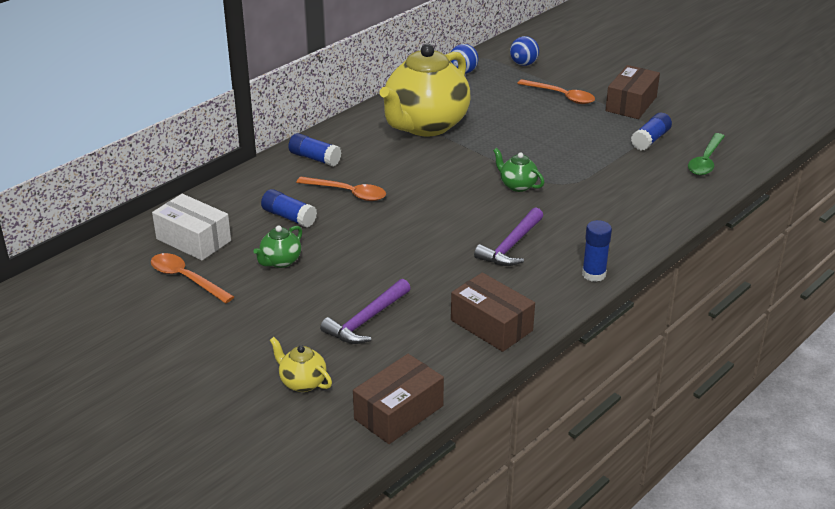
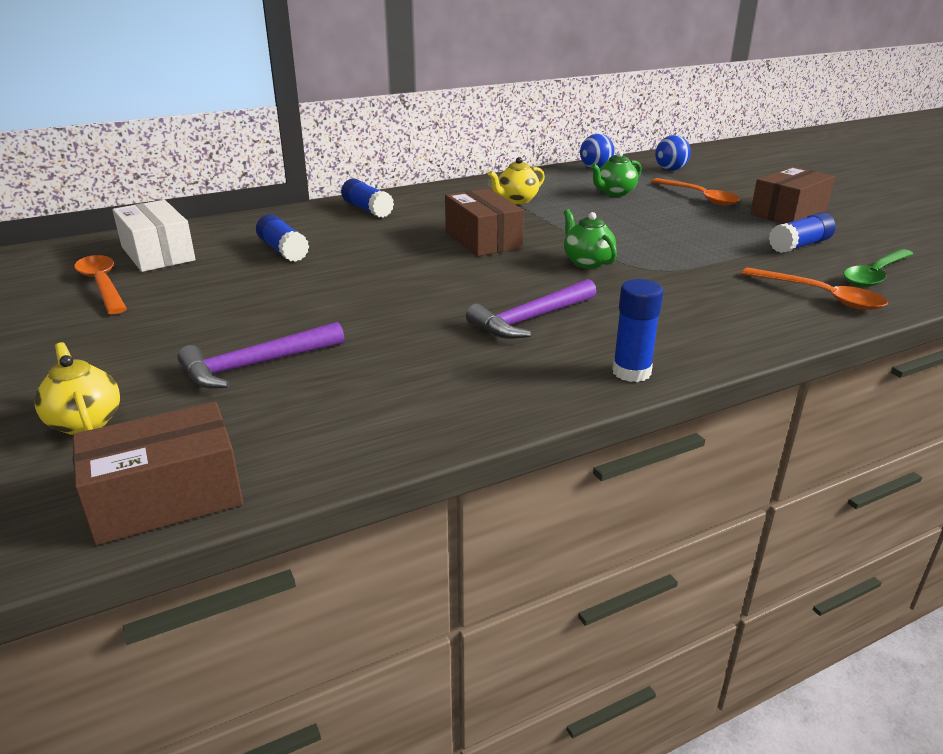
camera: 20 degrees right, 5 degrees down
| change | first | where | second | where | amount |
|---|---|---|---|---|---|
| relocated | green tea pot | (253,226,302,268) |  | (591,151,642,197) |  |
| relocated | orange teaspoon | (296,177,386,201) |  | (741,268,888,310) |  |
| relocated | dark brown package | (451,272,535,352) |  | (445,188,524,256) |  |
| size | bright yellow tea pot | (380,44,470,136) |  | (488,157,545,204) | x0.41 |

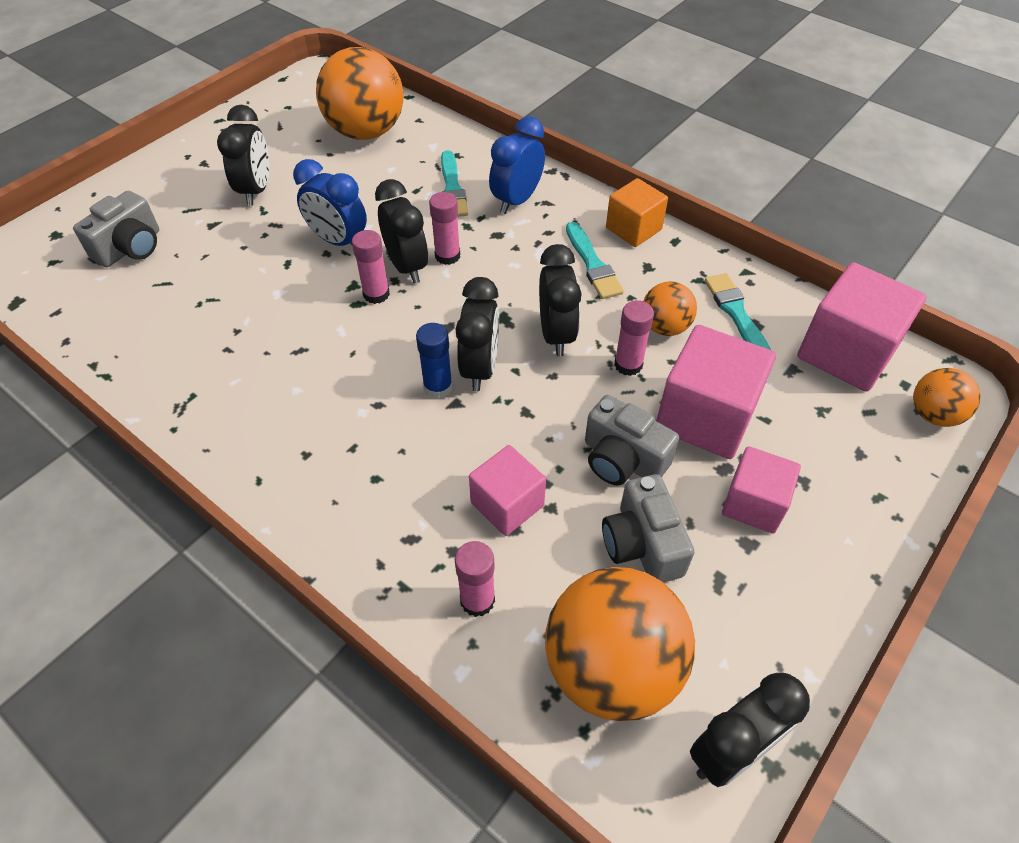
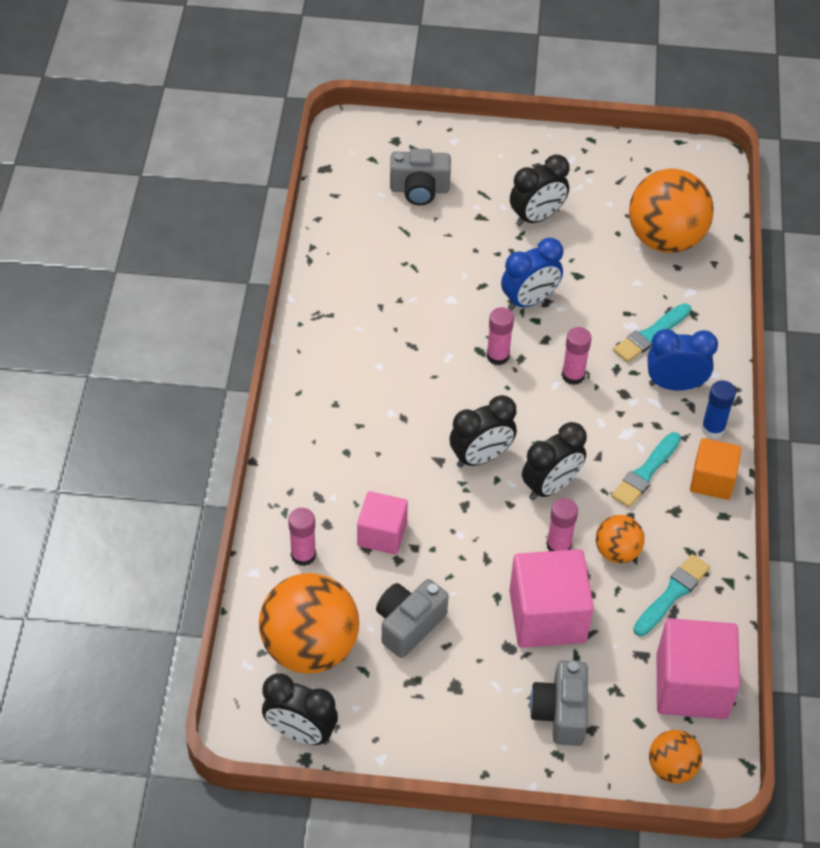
camera: 55 degrees right, 0 degrees up
| change | first | where | second | where | amount |
|---|---|---|---|---|---|
| missing | black clock | (375,179,428,284) |  |  |  |
| missing | rose-pink cube | (722,446,801,534) |  |  |  |
| relocated | blue stick of glue | (416,323,453,398) |  | (701,380,736,438) |  |
| relocated | gray photo camera | (585,395,679,486) |  | (530,661,588,746) |  |
| spun | blue clock | (293,159,367,246) |  | (501,238,563,311) | 120 degrees counterclockwise |

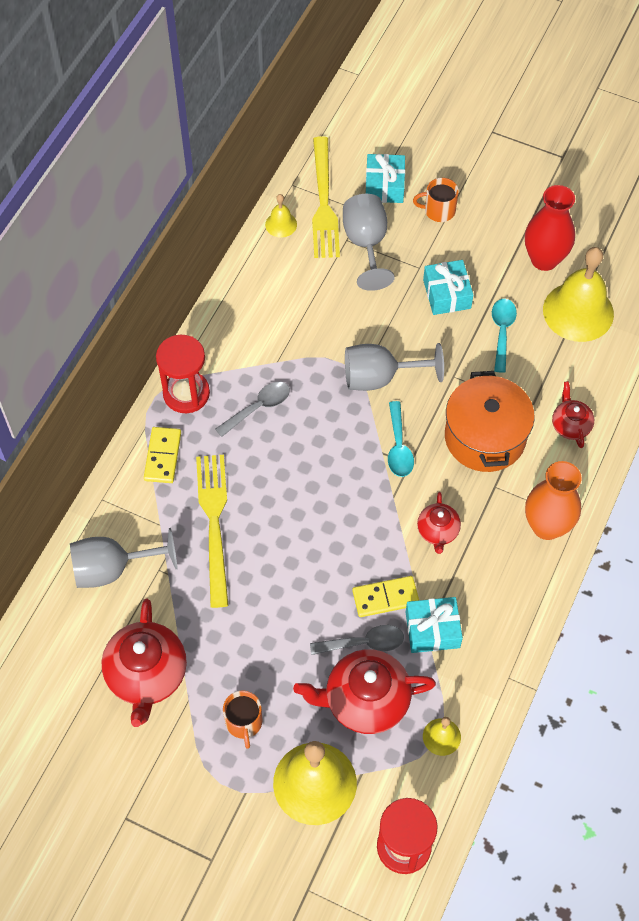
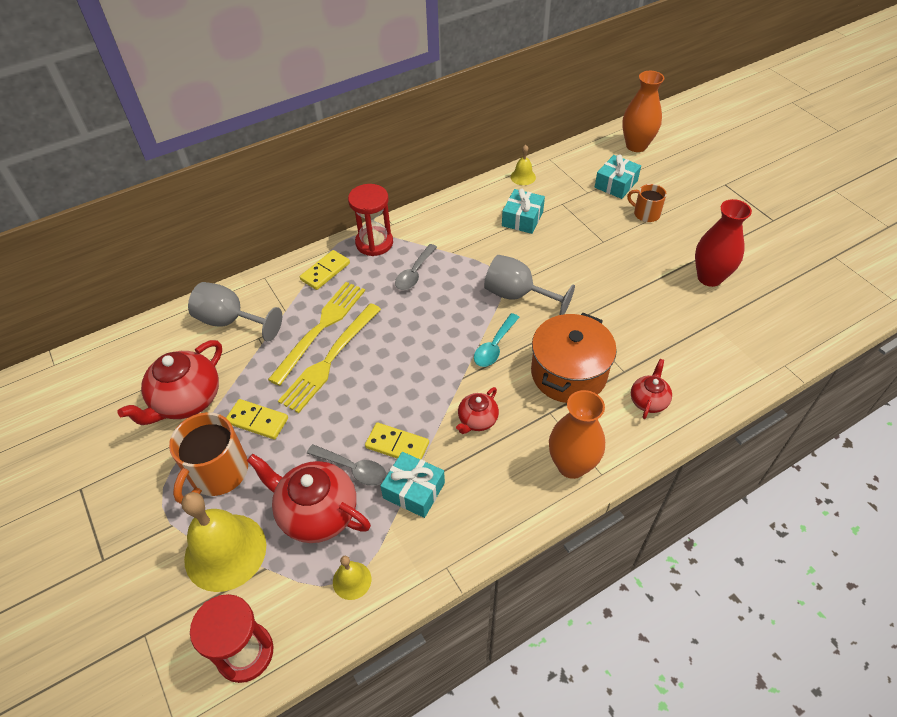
camera: 35 degrees right, 10 degrees down
| change | first | where | second | where | amount |
|---|---|---|---|---|---|
| missing | gray chalice | (343,194,395,291) |  |  |  |
| missing | turquoise teaspoon | (492,299,517,373) |  |  |  |
| missing | bright yellow bell | (543,247,614,342) |  |  |  |
| appeared |  |  | bright yellow domino | (226,399,288,440) |  |
| appeared |  |  | orange flower vase | (622,71,664,152) |  |
| relocated | bright yellow dinner fork | (312,136,340,258) |  | (278,303,381,413) |  |
| relocated | turquoise present | (423,260,473,315) |  | (502,189,545,234) |  |
| spun | gray teaspoon | (215,382,290,437) |  | (395,244,437,290) | 120 degrees clockwise |
| size | orange coffee mug | (223,690,262,749) |  | (169,412,248,504) | x1.71 |

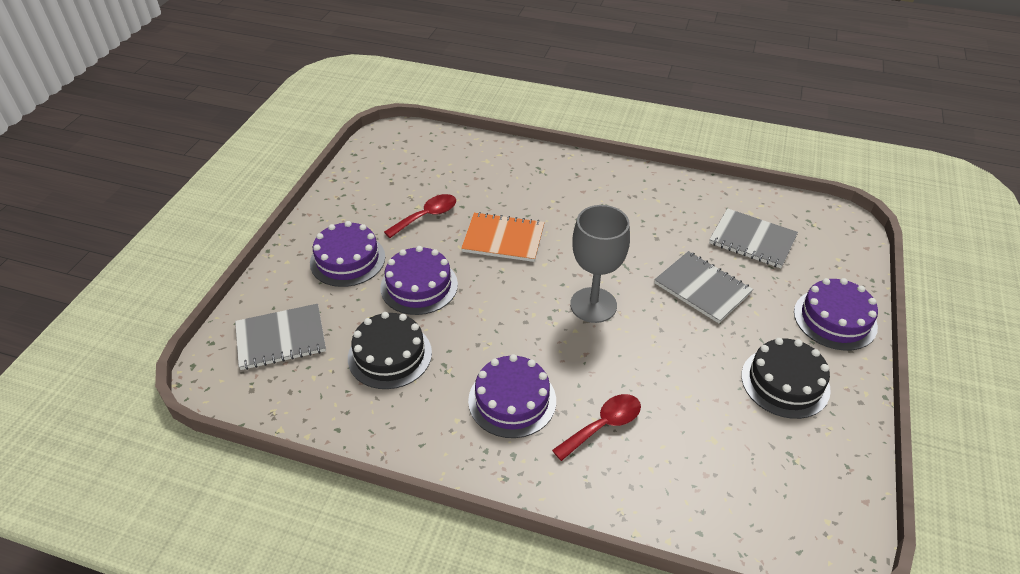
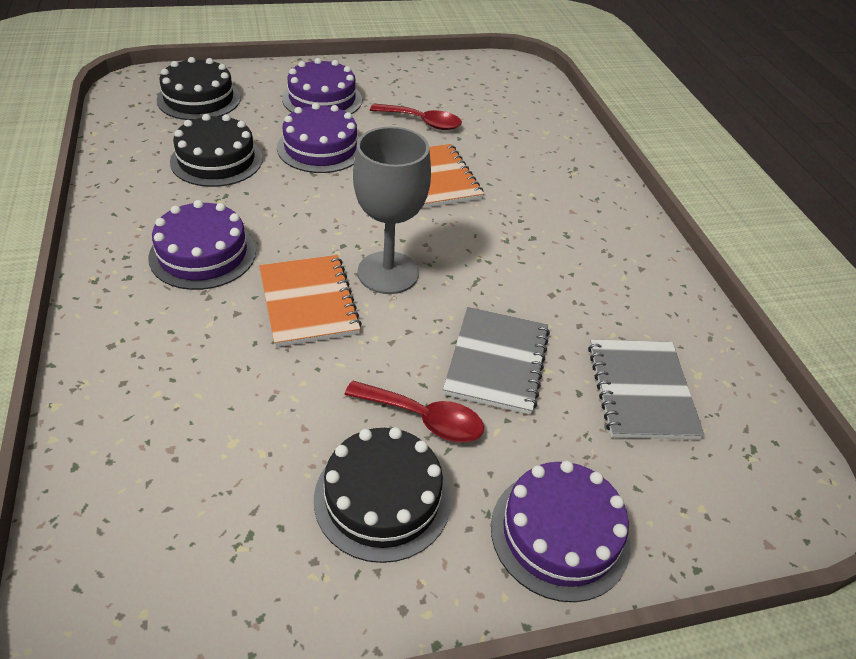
camera: 55 degrees right, 0 degrees up
| change | first | where | second | where | amount |
|---|---|---|---|---|---|
| appeared |  |  | orange notepad | (259,255,362,347) |  |
| relocated | scarlet teaspoon | (552,394,641,461) |  | (344,381,484,442) |  |
| exchanged | gray notepad | (235,304,326,370) | black gateau | (157,57,241,120) |  |

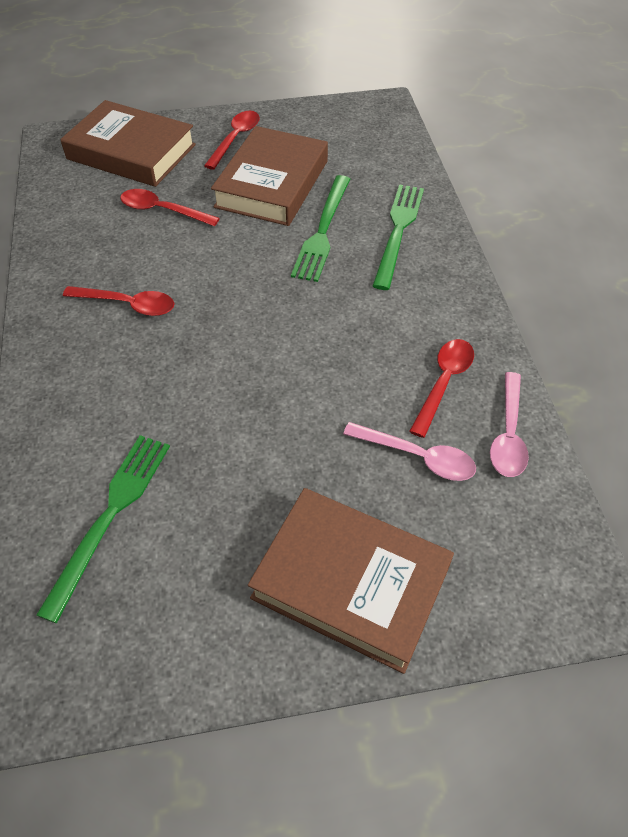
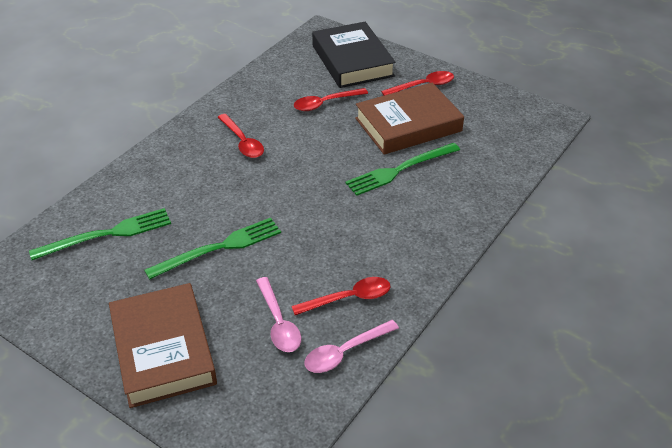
camera: 45 degrees right, 10 degrees down
| change | first | where | second | where | amount |
|---|---|---|---|---|---|
| relocated | green dinner fork | (373,184,424,290) |  | (144,218,281,280) |  |
| colour | dark brown hardback | (60,100,196,187) | black hardback | (312,22,396,88) |  |
| spun | scarlet teaspoon | (120,189,220,226) |  | (294,88,368,111) | 90 degrees counterclockwise |

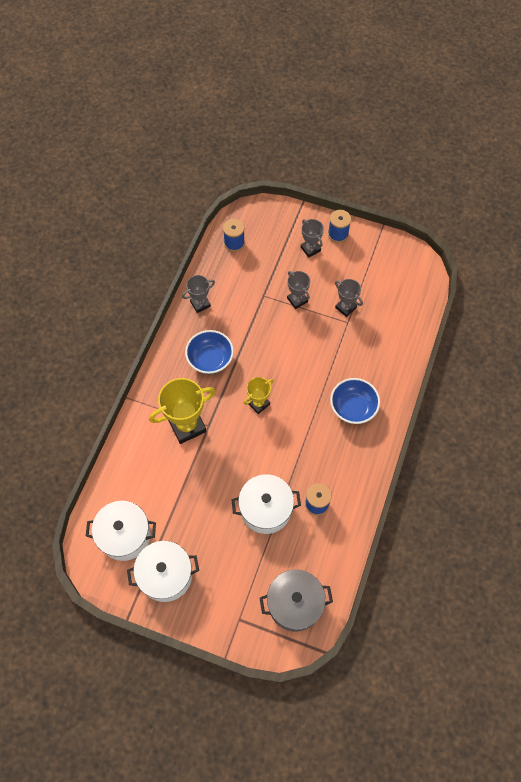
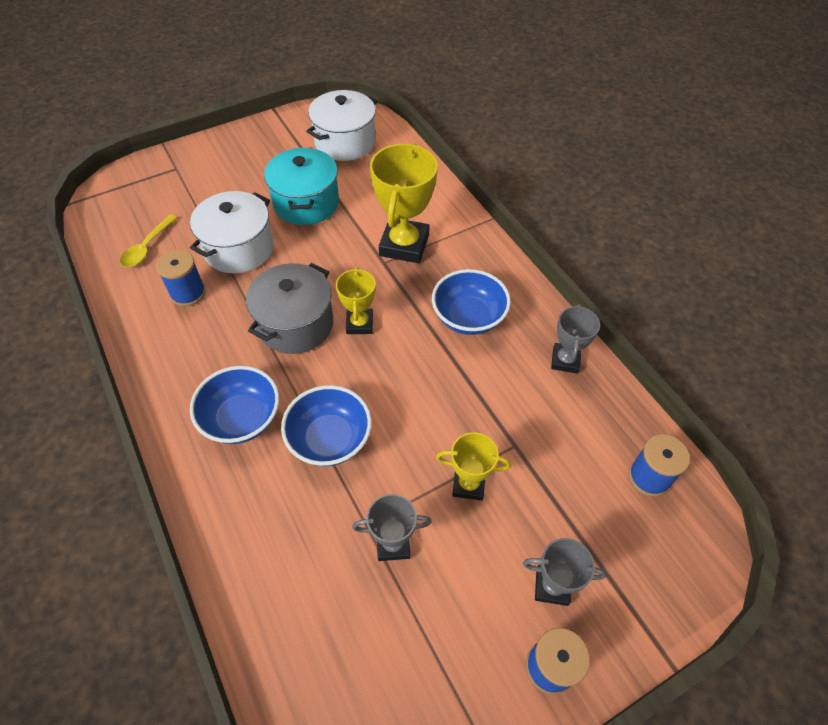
camera: 130 degrees right, 10 degrees down
| change | first | where | second | where | amount |
|---|---|---|---|---|---|
| missing | pure white pot | (127,541,199,602) |  |  |  |
| appeared |  |  | bright yellow teaspoon | (120,215,177,267) |  |
| appeared |  |  | turquoise pot | (264,148,339,225) |  |
| appeared |  |  | blue bowl | (281,385,372,466) |  |
| relocated | gray pot | (260,569,333,632) |  | (246,263,333,354) |  |
| colour | gray award cup | (287,271,311,309) | bright yellow award cup | (436,432,511,500) |  |

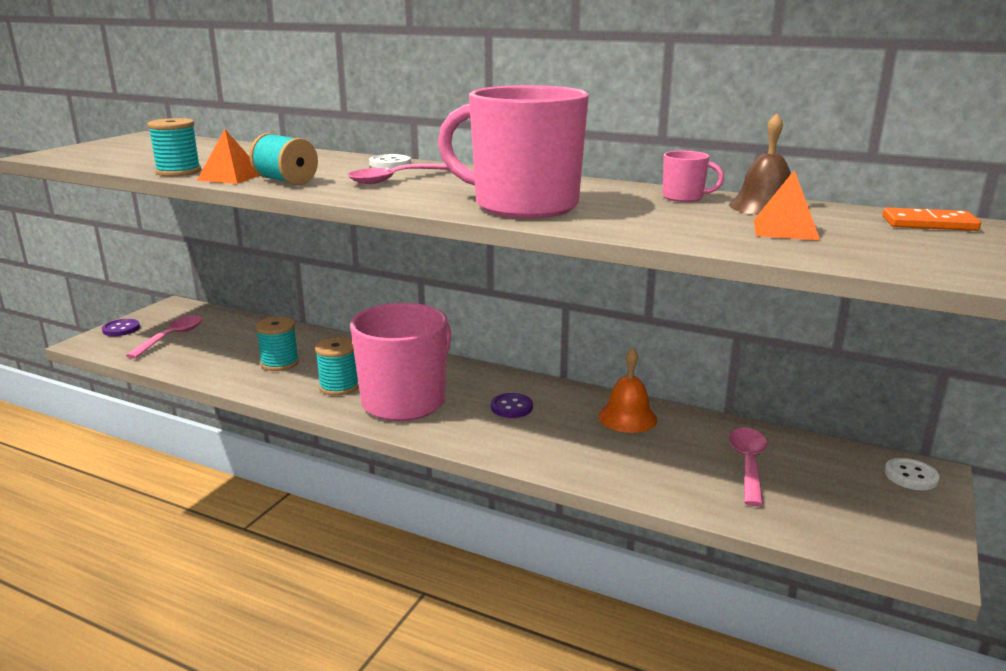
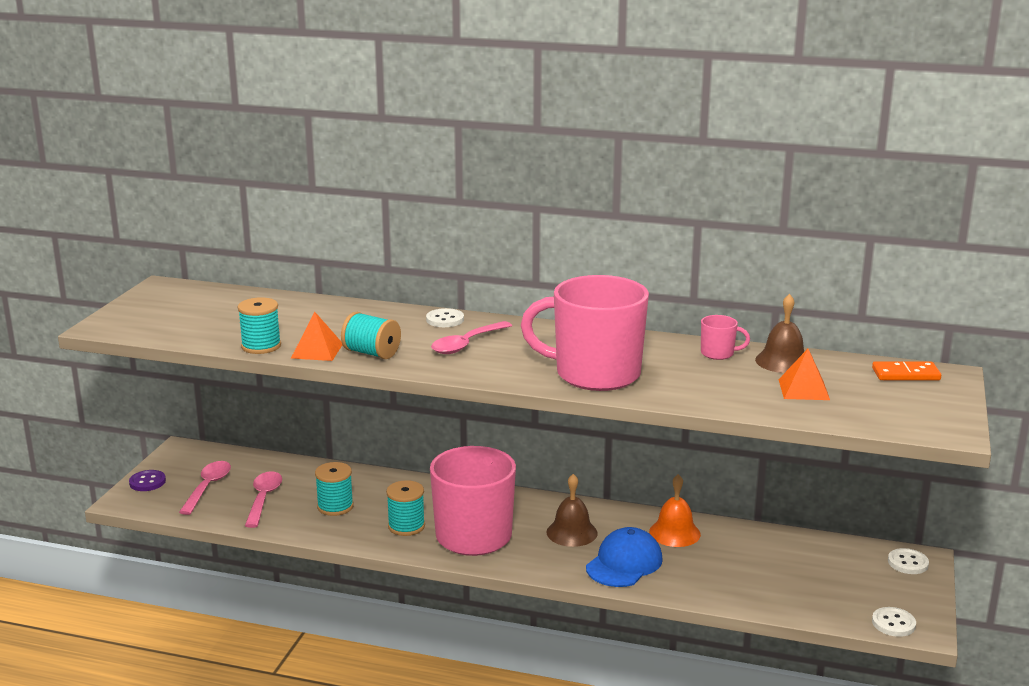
camera: 10 degrees left, 0 degrees up
| change | first | where | second | where | amount |
|---|---|---|---|---|---|
| appeared |  |  | blue peaked cap | (586,527,663,587) |  |
| appeared |  |  | pure white sewing button | (872,607,916,637) |  |
| relocated | rose-pink teaspoon | (729,428,767,506) |  | (245,471,282,528) |  |
| exchanged | violet sewing button | (491,393,533,418) | dark brown bell | (547,474,598,547) |  |

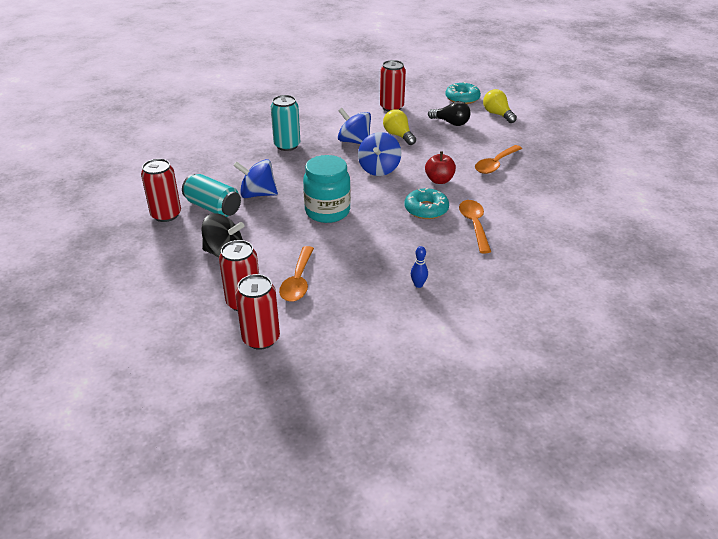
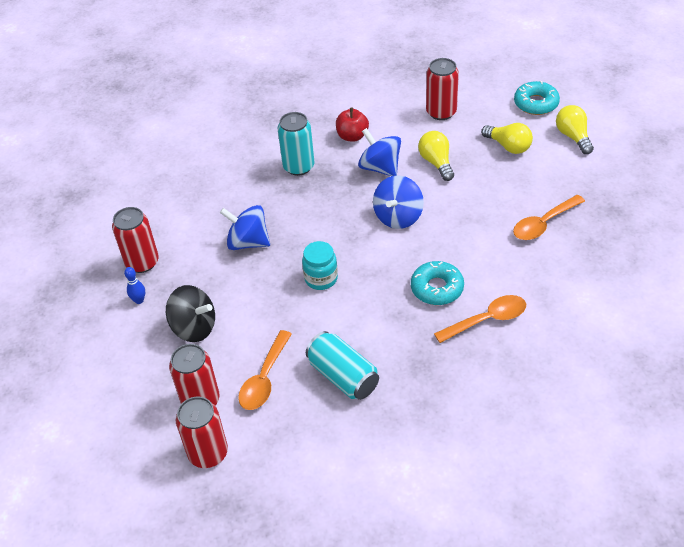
camera: 15 degrees right, 10 degrees up
| change | first | where | second | where | amount |
|---|---|---|---|---|---|
| relocated | turquoise can | (182,174,241,217) |  | (306,331,379,400) |  |
| relocated | blue bowling pin | (411,246,428,288) |  | (124,267,145,304) |  |
| relocated | scarlet toy apple | (425,151,456,184) |  | (336,108,369,142) |  |
| colour | black light bulb | (428,101,471,126) | bright yellow light bulb | (481,123,533,154) |  |
| spun | orange teaspoon | (459,200,491,254) |  | (434,295,526,343) | 60 degrees clockwise |
| size | turquoise jam jar | (303,155,351,223) |  | (302,241,338,290) | x0.63 |

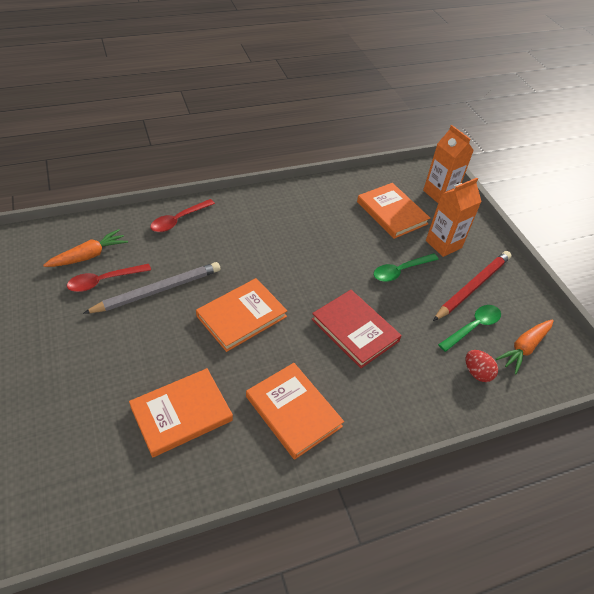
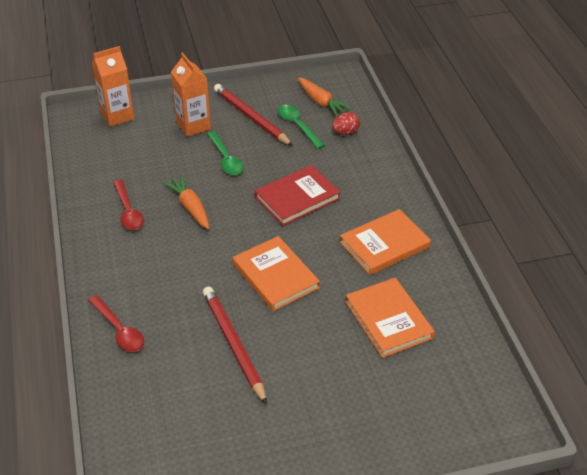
camera: 80 degrees left, 5 degrees down
| change | first | where | second | where | amount |
|---|---|---|---|---|---|
| missing | orange hardback | (357,183,430,239) |  |  |  |
| relocated | orange root vegetable | (43,229,128,267) |  | (163,175,209,229) |  |
| relocated | scarlet teaspoon | (67,264,151,292) |  | (113,180,144,230) |  |
| colour | gray lead pencil | (83,262,221,314) | scarlet lead pencil | (203,287,267,405) |  |

